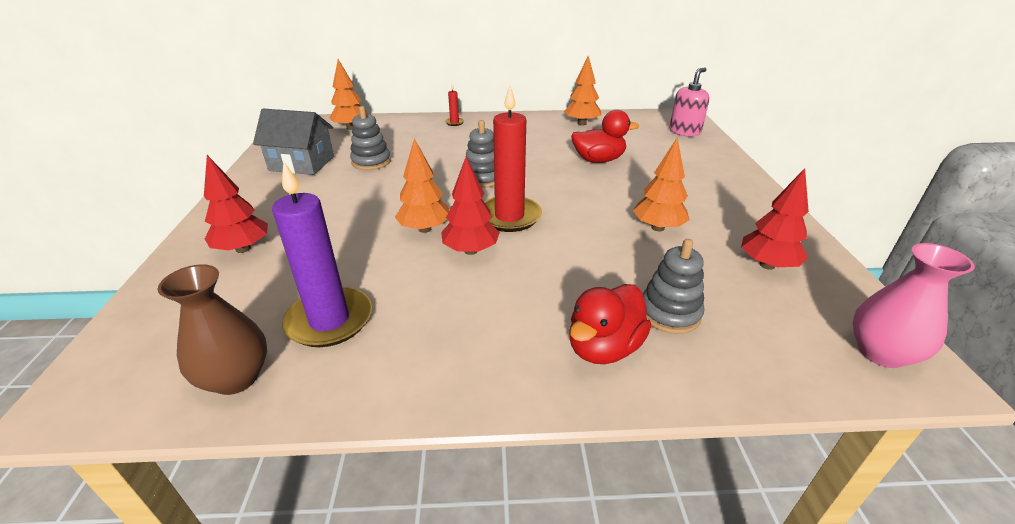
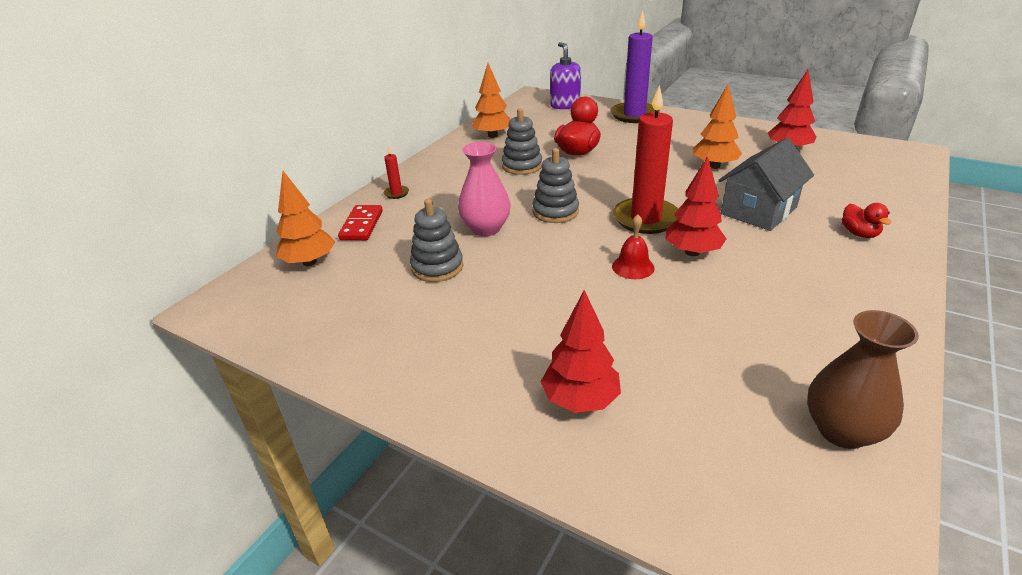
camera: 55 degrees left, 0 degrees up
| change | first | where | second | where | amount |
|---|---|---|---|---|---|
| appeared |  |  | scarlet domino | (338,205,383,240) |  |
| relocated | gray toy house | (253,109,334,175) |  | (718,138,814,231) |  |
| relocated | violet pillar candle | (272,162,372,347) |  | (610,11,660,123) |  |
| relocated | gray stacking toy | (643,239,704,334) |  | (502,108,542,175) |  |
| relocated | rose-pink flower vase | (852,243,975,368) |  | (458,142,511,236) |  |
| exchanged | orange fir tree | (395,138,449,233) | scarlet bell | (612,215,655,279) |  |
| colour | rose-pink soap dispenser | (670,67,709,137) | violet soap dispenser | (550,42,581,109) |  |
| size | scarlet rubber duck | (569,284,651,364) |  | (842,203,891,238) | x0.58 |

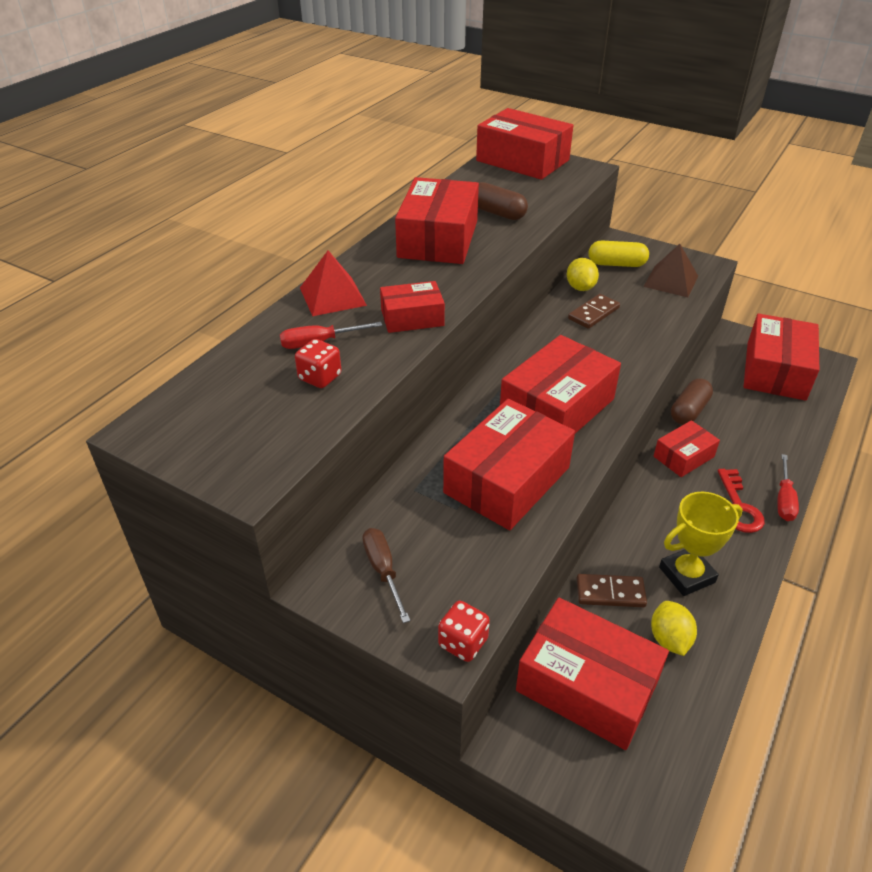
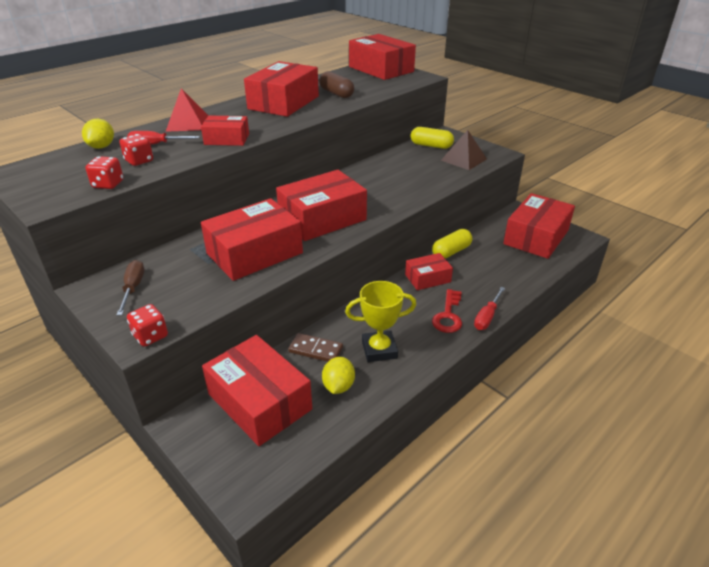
camera: 15 degrees right, 5 degrees down
| change | first | where | second | where | amount |
|---|---|---|---|---|---|
| missing | dark brown domino | (568,294,620,329) |  |  |  |
| appeared |  |  | scarlet dice | (86,156,123,189) |  |
| relocated | bright yellow toy lemon | (567,258,599,291) |  | (82,119,114,149) |  |
| colour | dark brown pill shape | (671,379,713,425) | bright yellow pill shape | (432,229,472,258) |  |

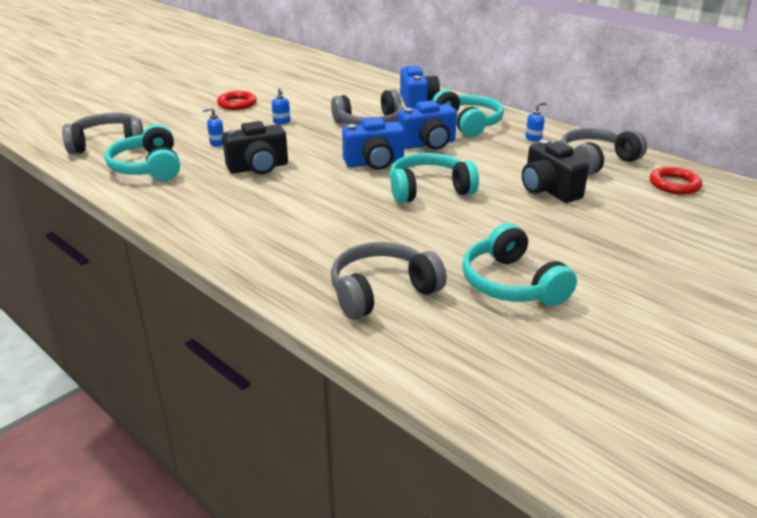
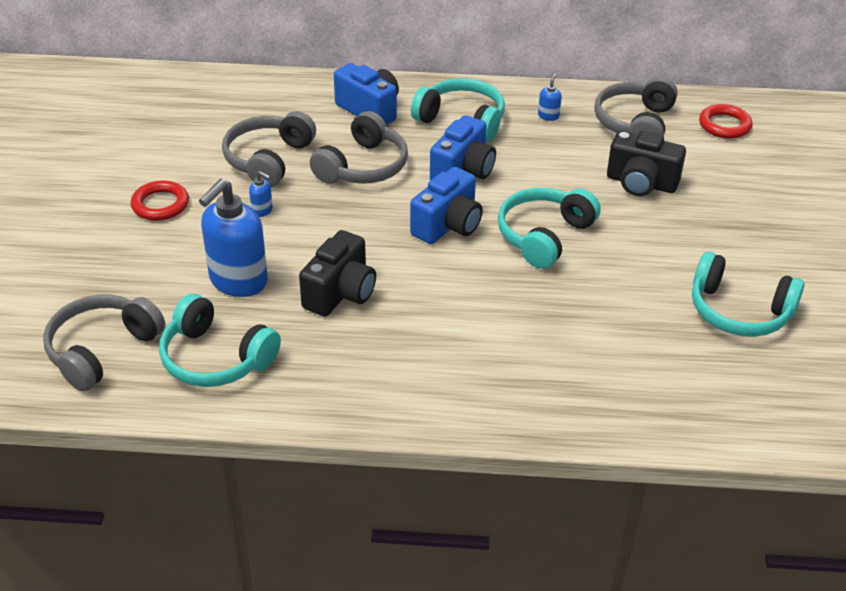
camera: 40 degrees left, 10 degrees up
| change | first | where | second | where | amount |
|---|---|---|---|---|---|
| relocated | gray headphones | (331,242,446,319) |  | (222,111,316,187) |  |
| size | blue soap dispenser | (202,107,224,147) |  | (199,179,268,297) | x2.43 |

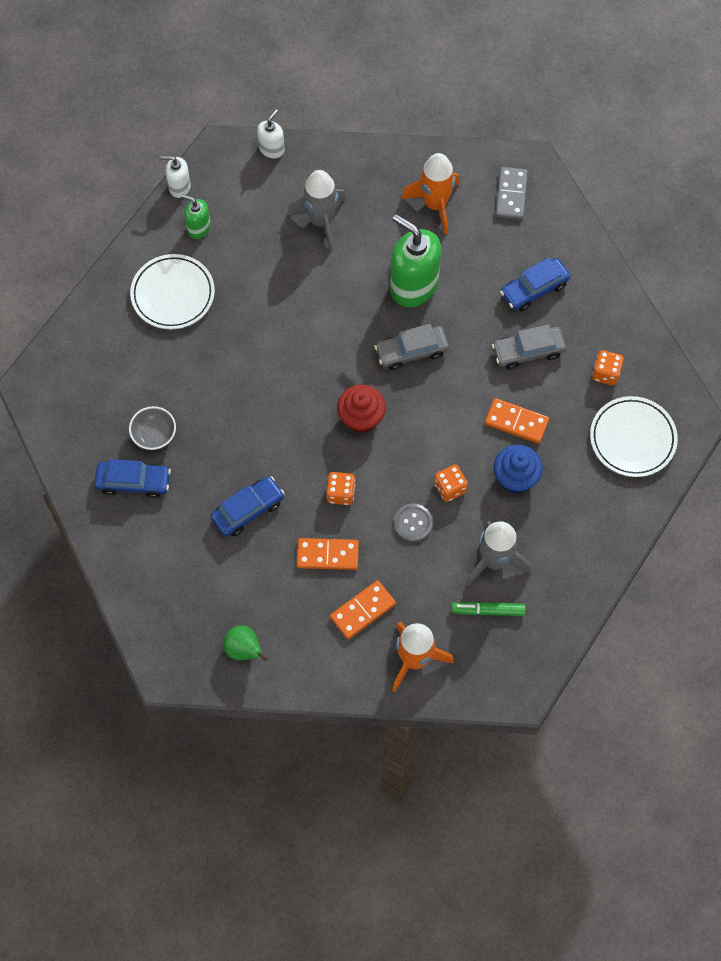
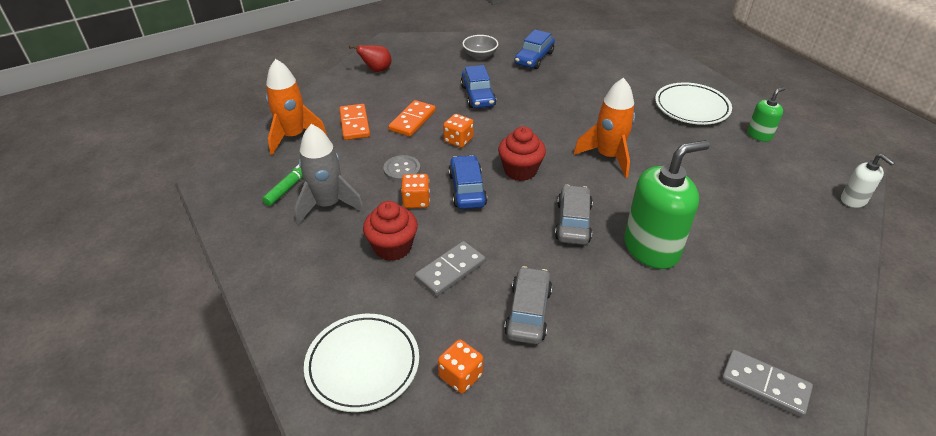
camera: 115 degrees right, 25 degrees down
| change | first | where | second | where | amount |
|---|---|---|---|---|---|
| missing | pure white soap dispenser | (160,156,191,198) |  |  |  |
| missing | gray rocket | (287,170,346,251) |  |  |  |
| relocated | gray bowl | (129,406,176,450) |  | (462,35,498,60) |  |
| relocated | orange rocket | (401,153,460,234) |  | (573,78,635,178) |  |
| relocated | blue car | (500,258,570,311) |  | (448,155,487,209) |  |
| colour | green pear | (223,625,267,661) | scarlet pear | (349,45,391,72) |  |
| colour | orange domino | (485,398,549,444) | gray domino | (415,241,485,296) |  |
| colour | blue muffin | (493,445,543,494) | scarlet muffin | (363,201,418,261) |  |

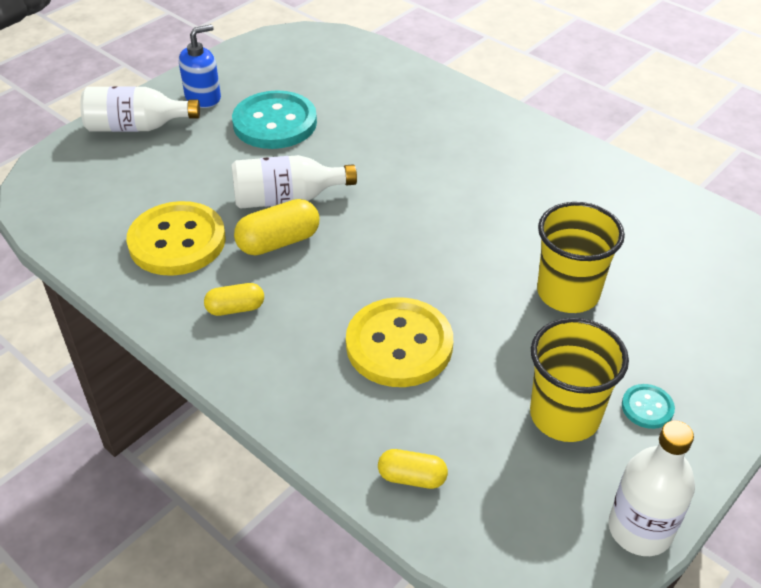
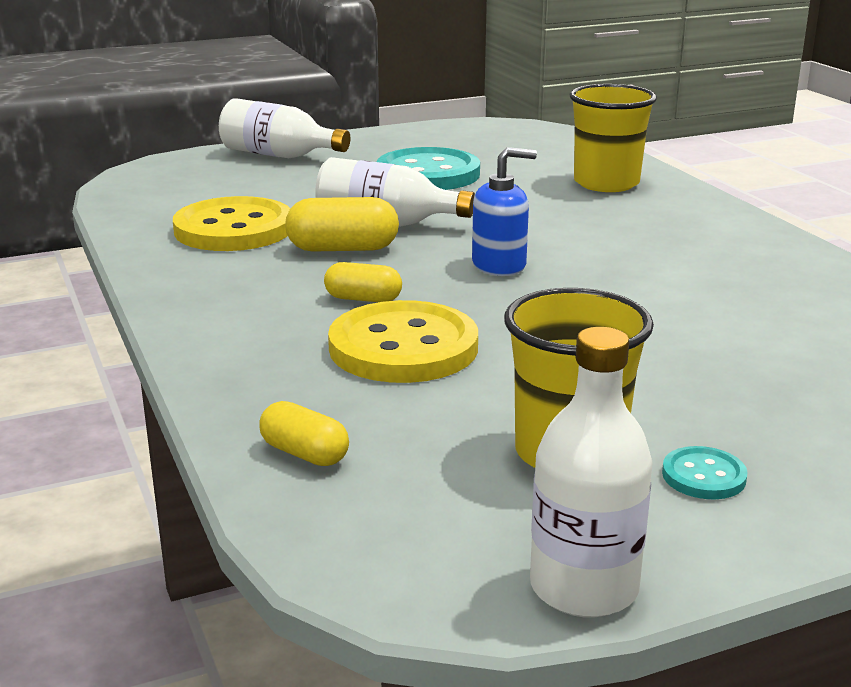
camera: 25 degrees right, 20 degrees down
| change | first | where | second | where | amount |
|---|---|---|---|---|---|
| relocated | blue soap dispenser | (179,24,221,108) |  | (472,147,537,276) |  |
| relocated | bright yellow pill shape | (204,283,264,316) |  | (324,262,402,302) |  |
| relocated | bright yellow tumbler | (537,202,625,313) |  | (569,84,657,192) |  |

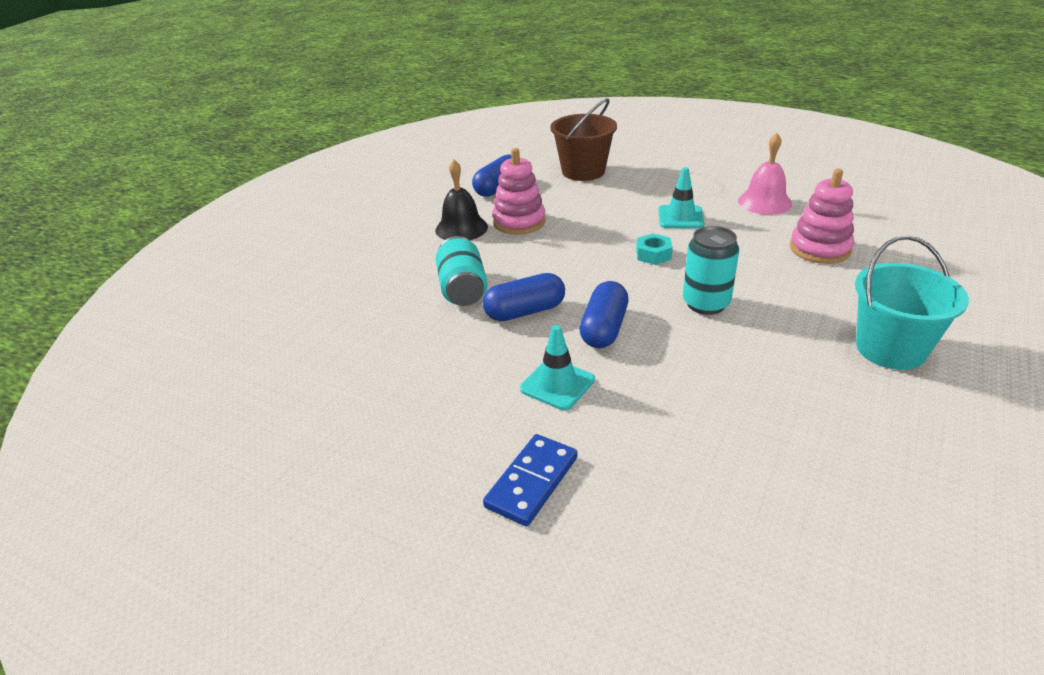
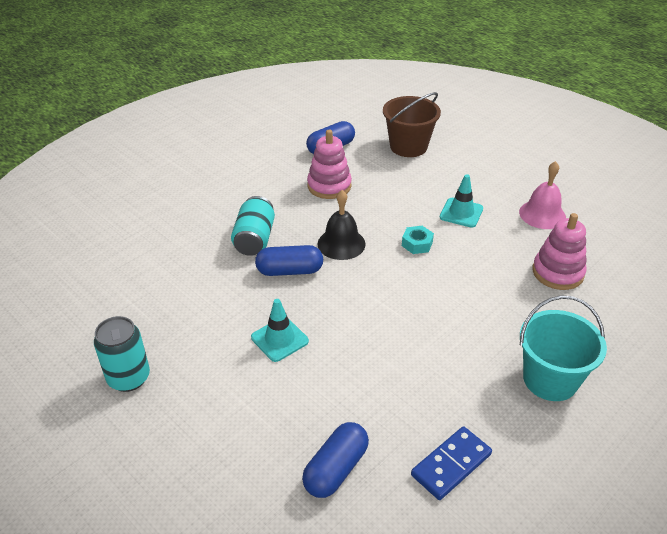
camera: 15 degrees right, 5 degrees up
| change | first | where | second | where | amount |
|---|---|---|---|---|---|
| relocated | black bell | (435,160,488,240) |  | (318,190,366,260) |  |
| relocated | blue domino | (483,434,577,527) |  | (411,426,492,500) |  |
| relocated | blue pill shape | (580,281,628,348) |  | (302,422,369,498) |  |
| relocated | turquoise can | (683,226,739,315) |  | (94,316,150,392) |  |

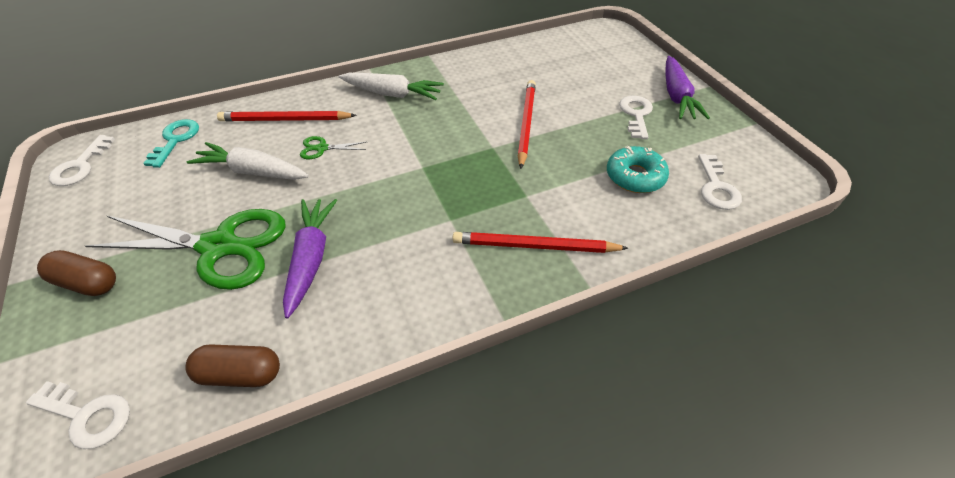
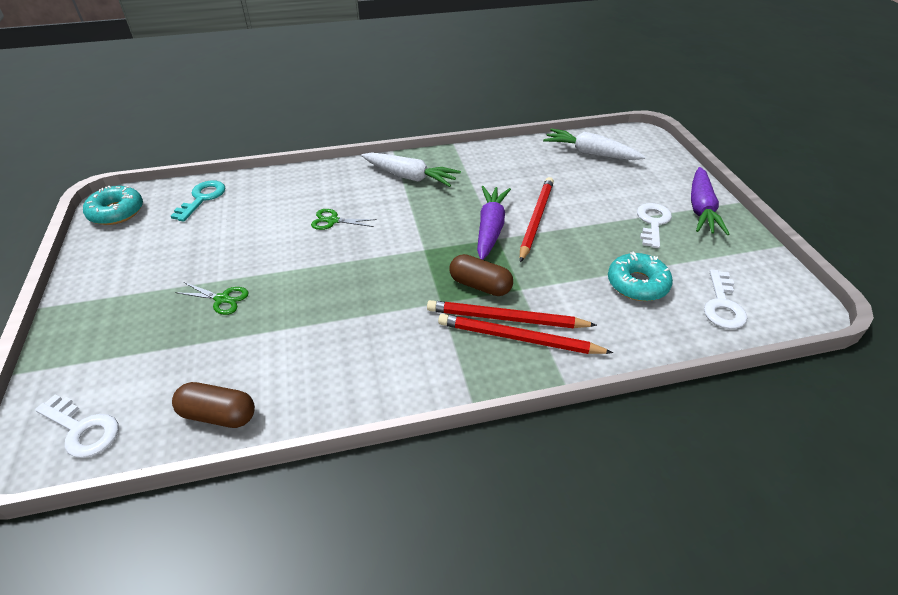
camera: 10 degrees right, 5 degrees down
| change | first | where | second | where | amount |
|---|---|---|---|---|---|
| relocated | dark brown pill shape | (37,250,116,296) |  | (449,254,513,296) |  |
| relocated | pure white root vegetable | (187,142,309,180) |  | (543,128,645,160) |  |
| relocated | scarlet lead pencil | (217,111,357,122) |  | (427,300,597,328) |  |
| relocated | violet root vegetable | (283,199,337,318) |  | (477,186,511,260) |  |
| exchanged | pure white key | (49,135,115,186) | turquoise glazed donut | (83,186,143,225) |  |
| size | green shears | (85,209,286,290) |  | (175,282,249,315) | x0.41 |

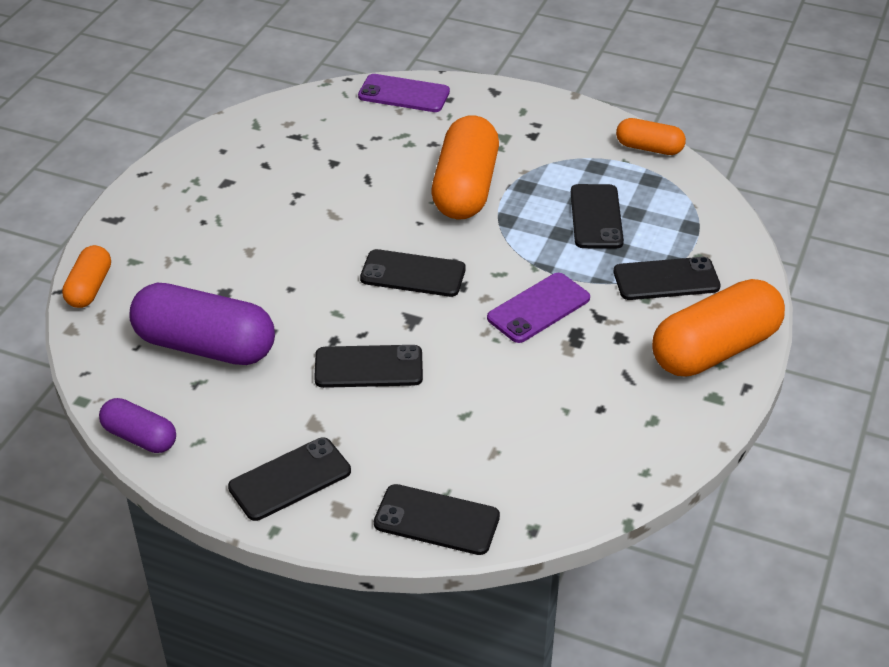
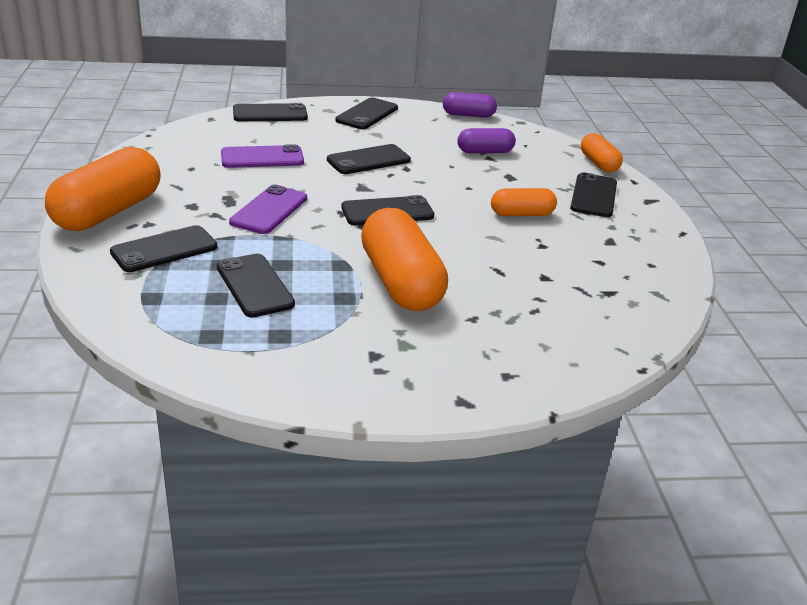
camera: 150 degrees right, 10 degrees down
| change | first | where | second | where | amount |
|---|---|---|---|---|---|
| appeared |  |  | black mobile phone | (570,172,617,217) |  |
| relocated | violet mobile phone | (358,74,450,112) |  | (221,144,304,168) |  |
| relocated | orange pill shape | (616,118,686,155) |  | (491,188,557,216) |  |
| size | violet pill shape | (129,283,275,365) |  | (457,128,516,153) | x0.54 |

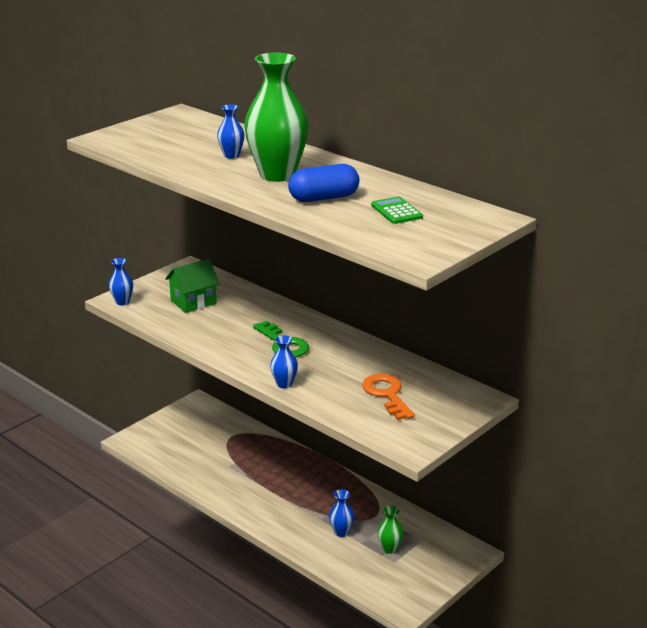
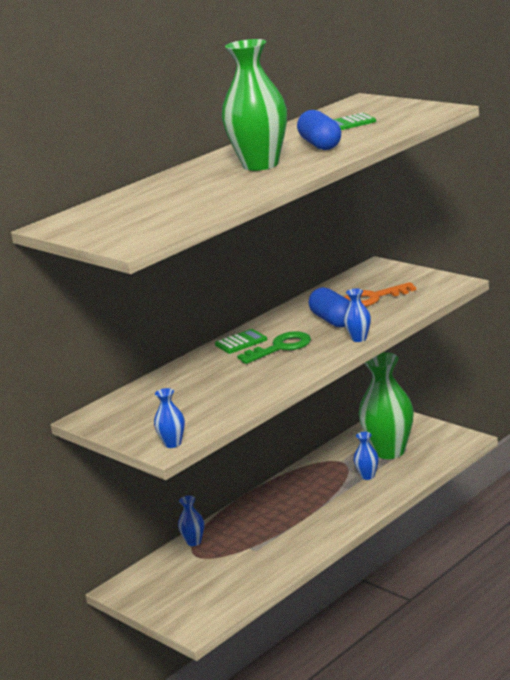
camera: 85 degrees left, 5 degrees down
| change | first | where | second | where | amount |
|---|---|---|---|---|---|
| missing | green toy house | (165,259,220,313) |  |  |  |
| appeared |  |  | green calculator | (215,329,267,354) |  |
| appeared |  |  | blue pill shape | (309,287,350,328) |  |
| relocated | blue flower vase | (217,104,244,159) |  | (178,496,204,546) |  |
| size | green flower vase | (378,505,404,554) |  | (359,352,414,459) | x2.25 |

